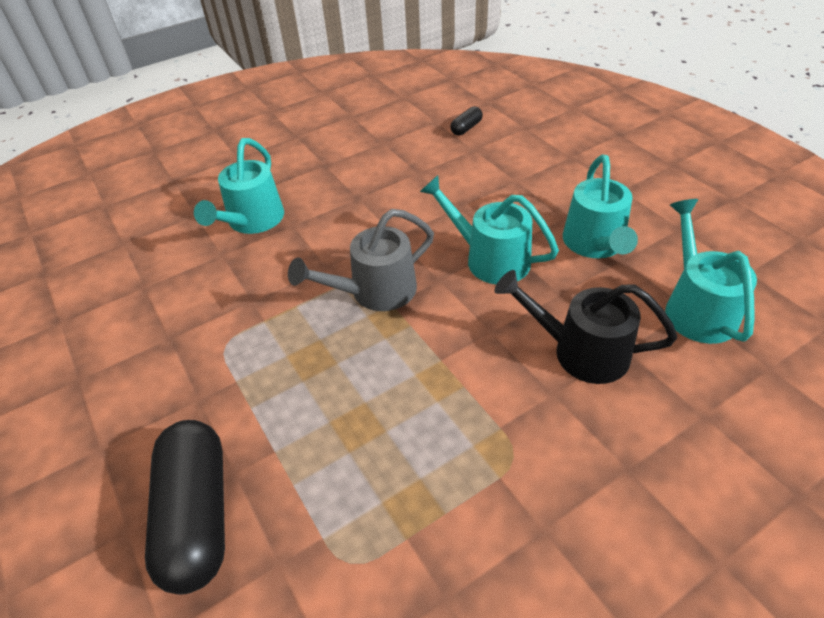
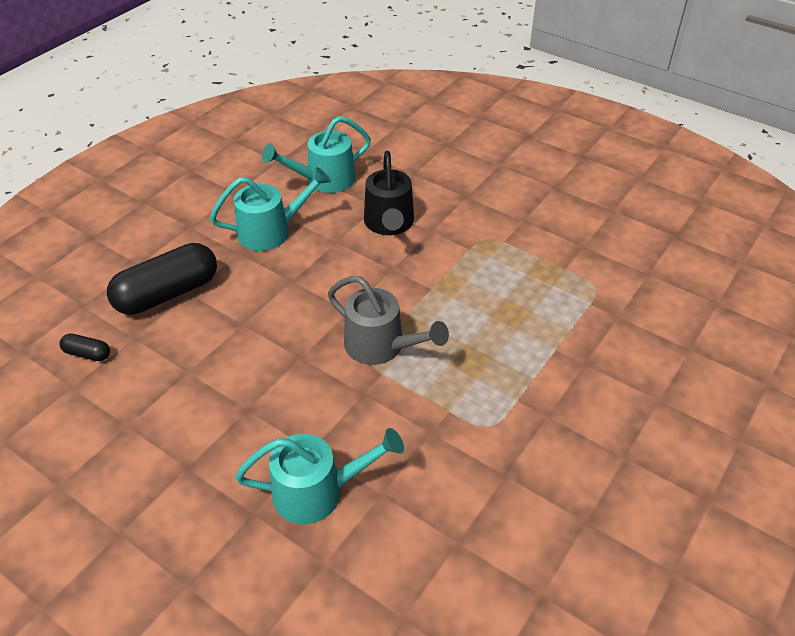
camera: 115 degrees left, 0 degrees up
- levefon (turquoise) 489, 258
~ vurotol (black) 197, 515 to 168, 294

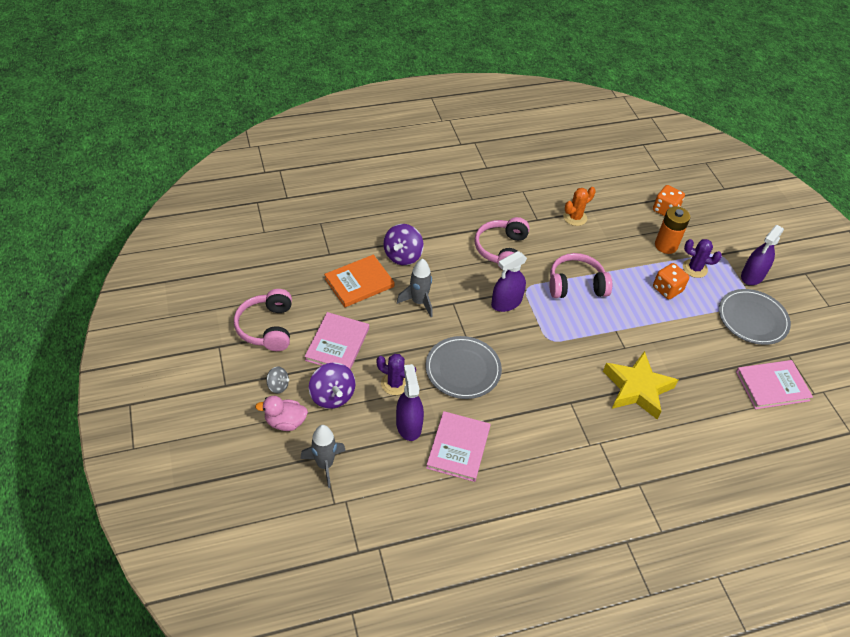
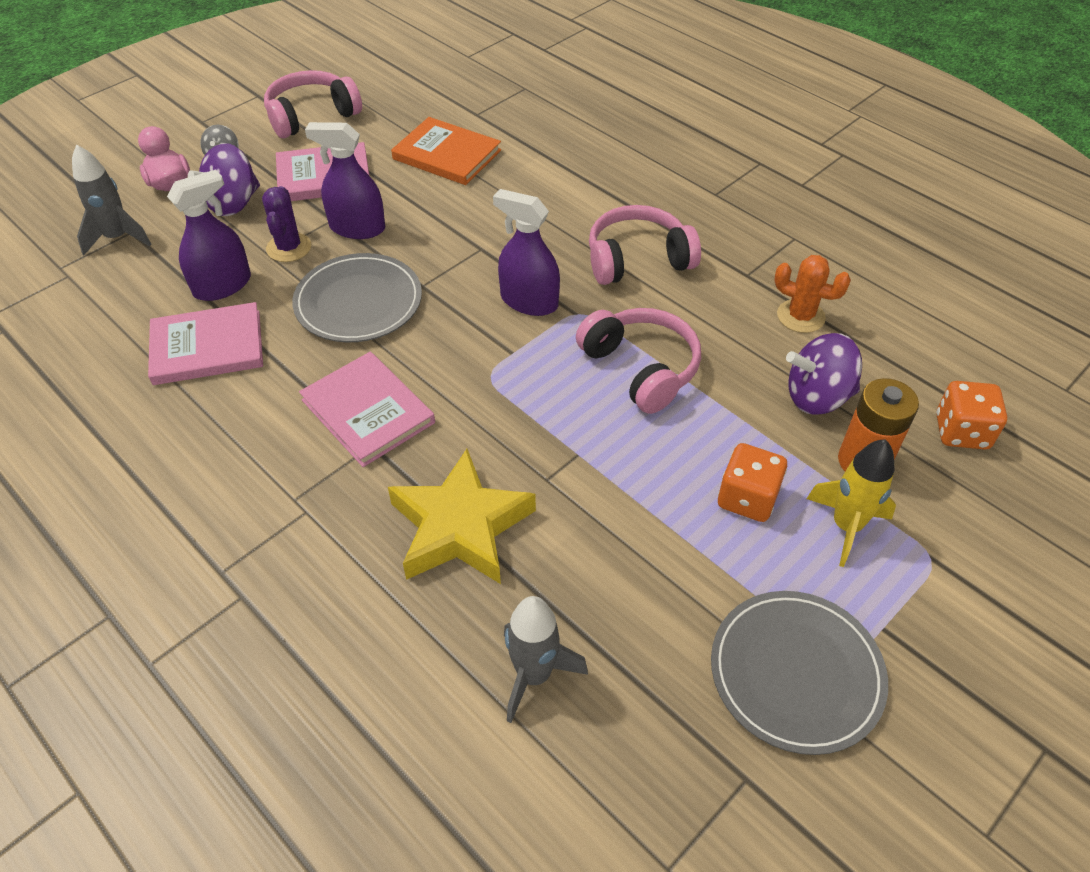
camera: 65 degrees right, 0 degrees up
~ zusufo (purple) 403, 256 to 817, 397
~ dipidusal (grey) 419, 302 to 534, 675
~ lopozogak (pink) 772, 386 to 368, 411
~ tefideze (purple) 752, 276 to 357, 228
~ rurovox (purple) 694, 268 to dipidusal (yellow) 846, 526

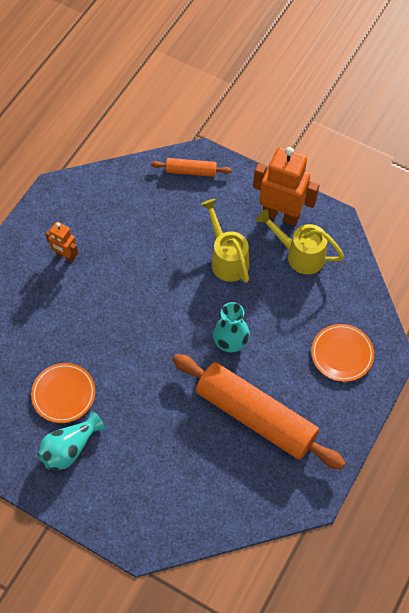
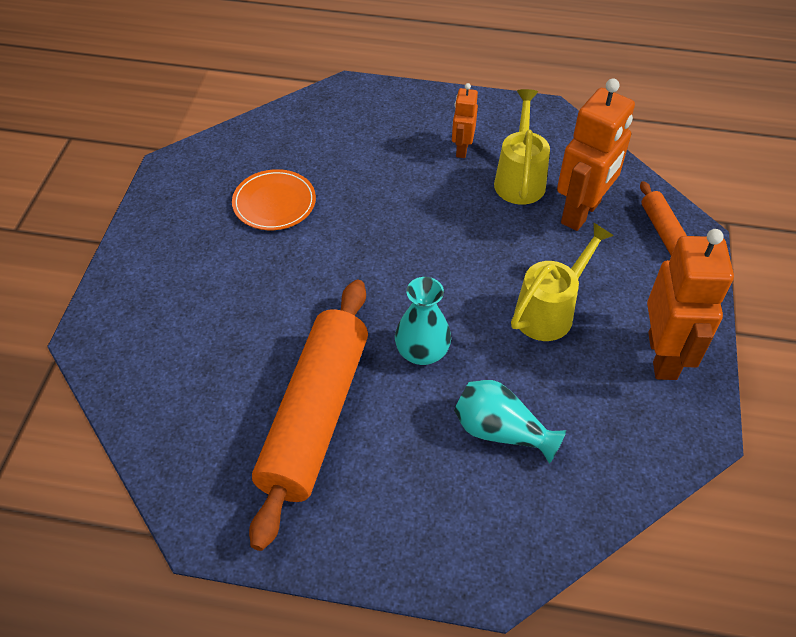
camera: 70 degrees right, 10 degrees down
- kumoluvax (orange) 342, 354
+ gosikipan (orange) 581, 213
~ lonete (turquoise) 70, 448 to 501, 431
~ levefon (yellow) 300, 255 to 520, 179

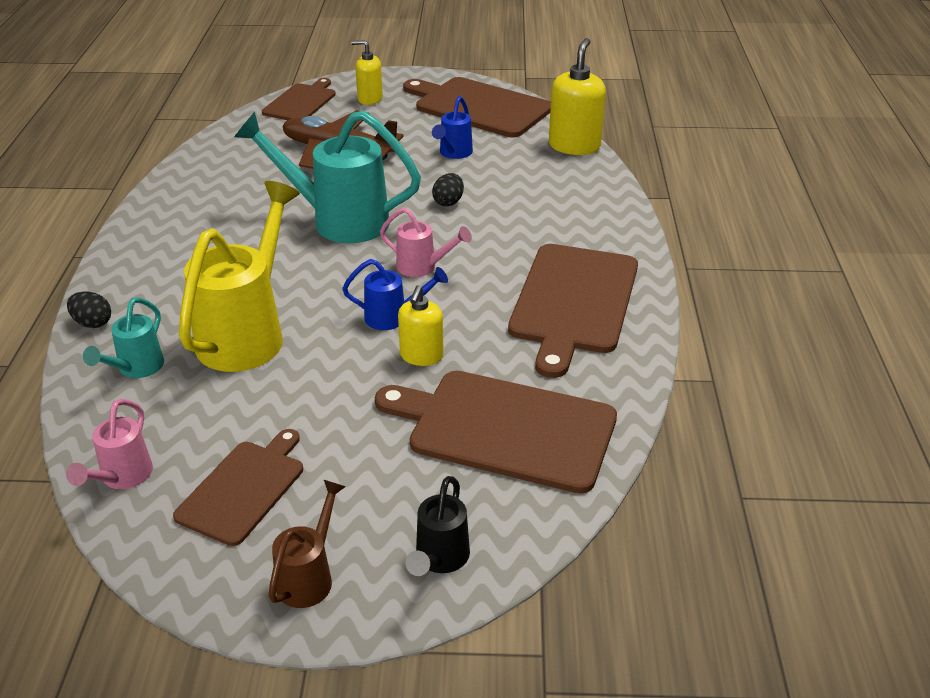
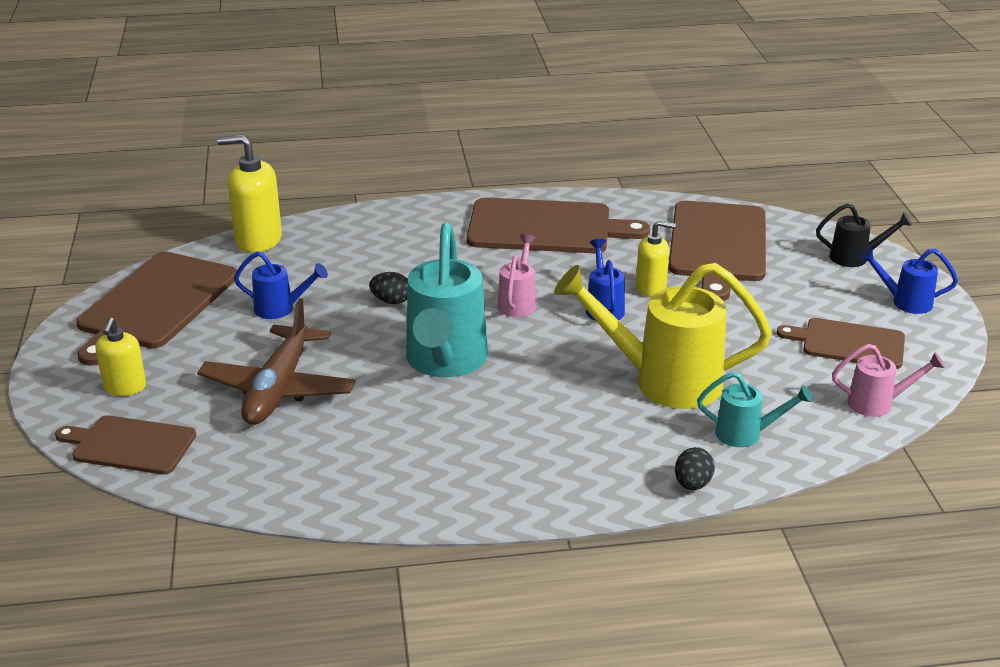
camera: 100 degrees left, 5 degrees down
~ levefon (brown) 309, 576 to levefon (blue) 904, 302

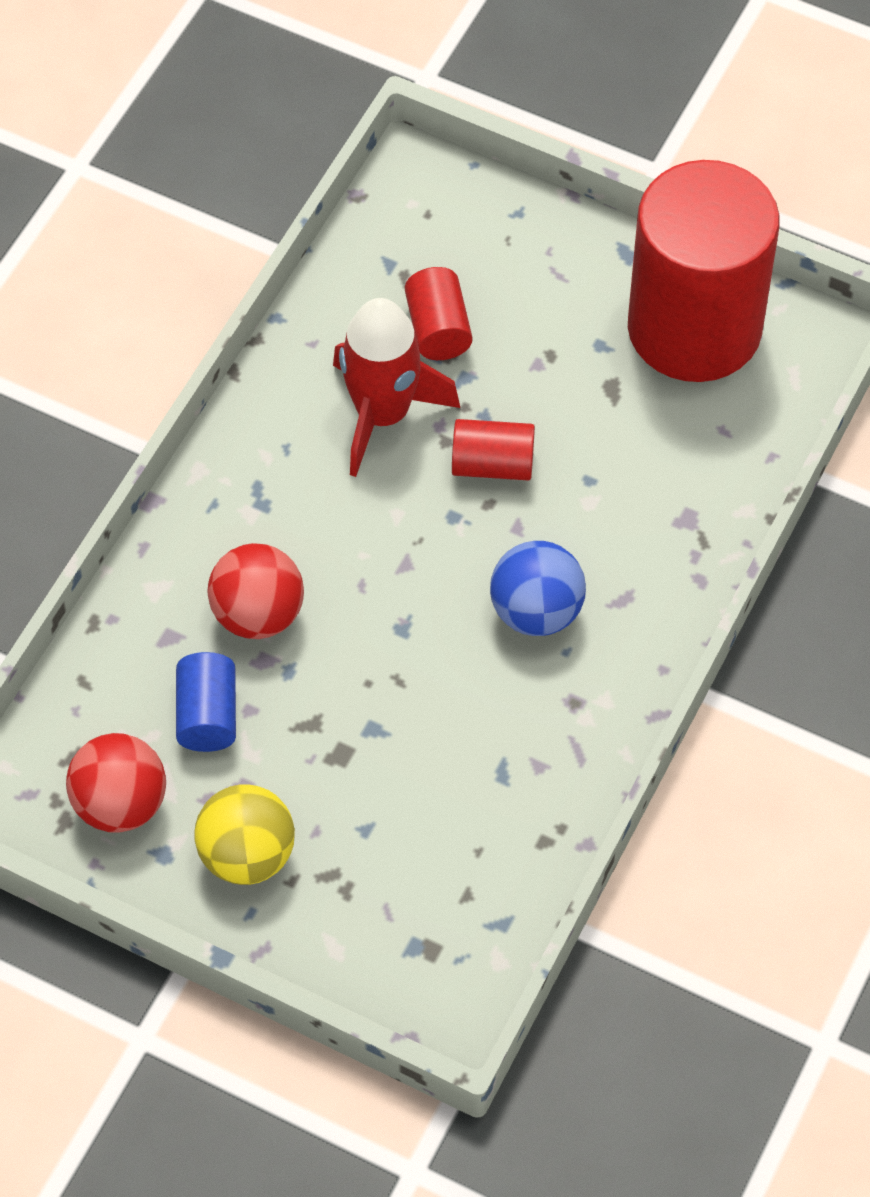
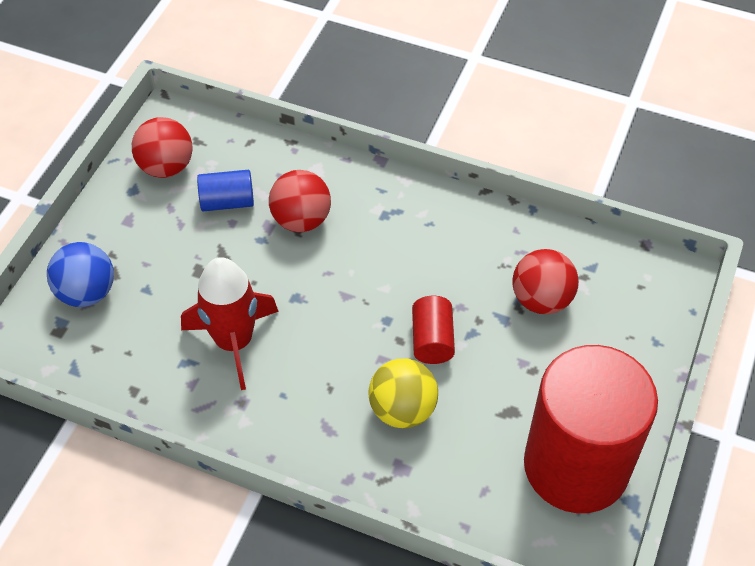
camera: 85 degrees right, 5 degrees down
~ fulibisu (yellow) 247, 855 to 402, 410
~ dipidusal (red) 382, 414 to 234, 342
~ fulibisu (blue) 536, 612 to 87, 292
~ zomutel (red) 438, 329 to fulibisu (red) 541, 300

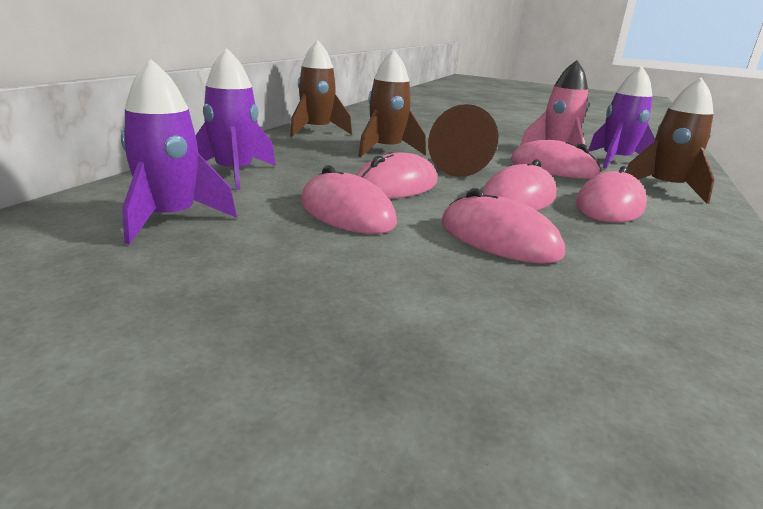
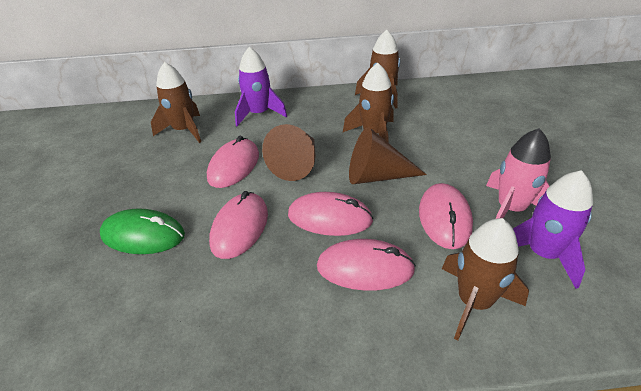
camera: 65 degrees right, 15 degrees up
+ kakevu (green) 143, 235
~ kakevu (pink) 395, 186 to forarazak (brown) 297, 164
~ dipidusal (purple) 171, 219 to dipidusal (brown) 184, 130

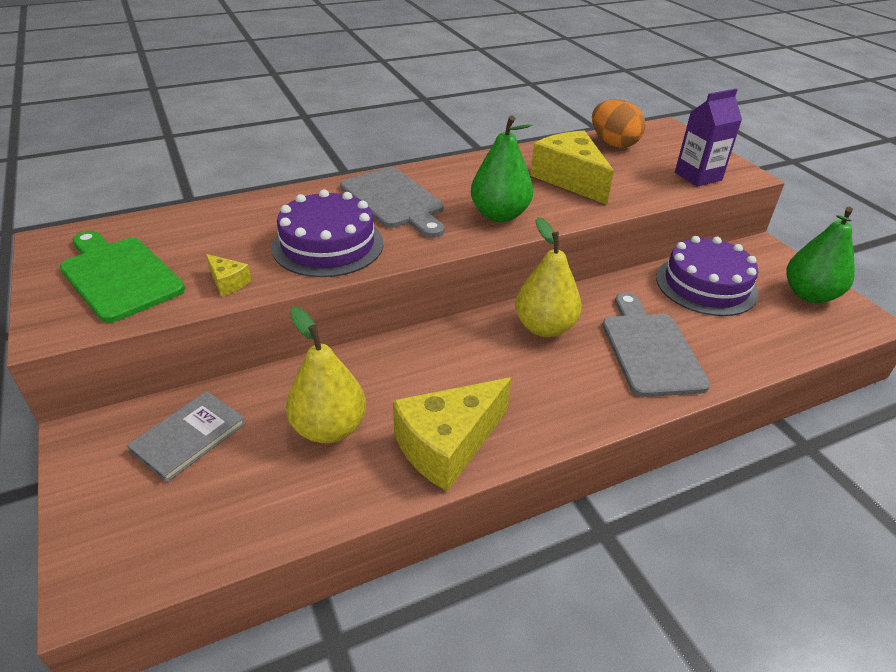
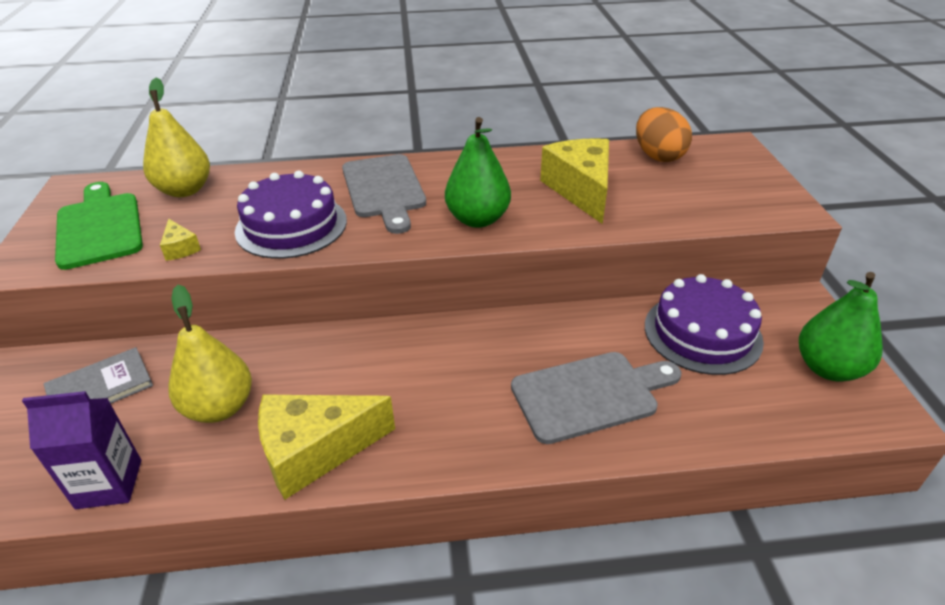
camera: 20 degrees right, 0 degrees up
~ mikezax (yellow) 544, 327 to 185, 190
~ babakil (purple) 698, 176 to 109, 484
~ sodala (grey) 650, 349 = 590, 395 60 degrees clockwise

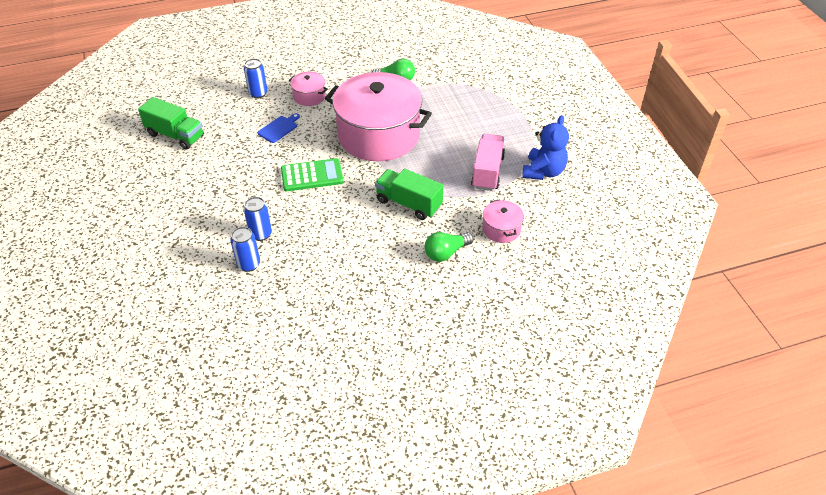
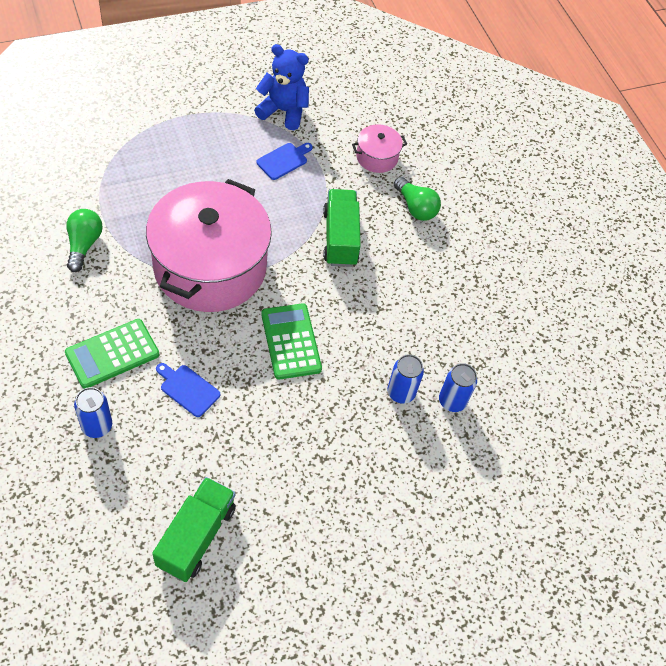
camera: 100 degrees left, 10 degrees up
~ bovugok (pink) 309, 96 to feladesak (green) 112, 354
~ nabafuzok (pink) 487, 172 to sodala (blue) 284, 160
~ nabafuzok (green) 409, 203 = 340, 238 150 degrees clockwise

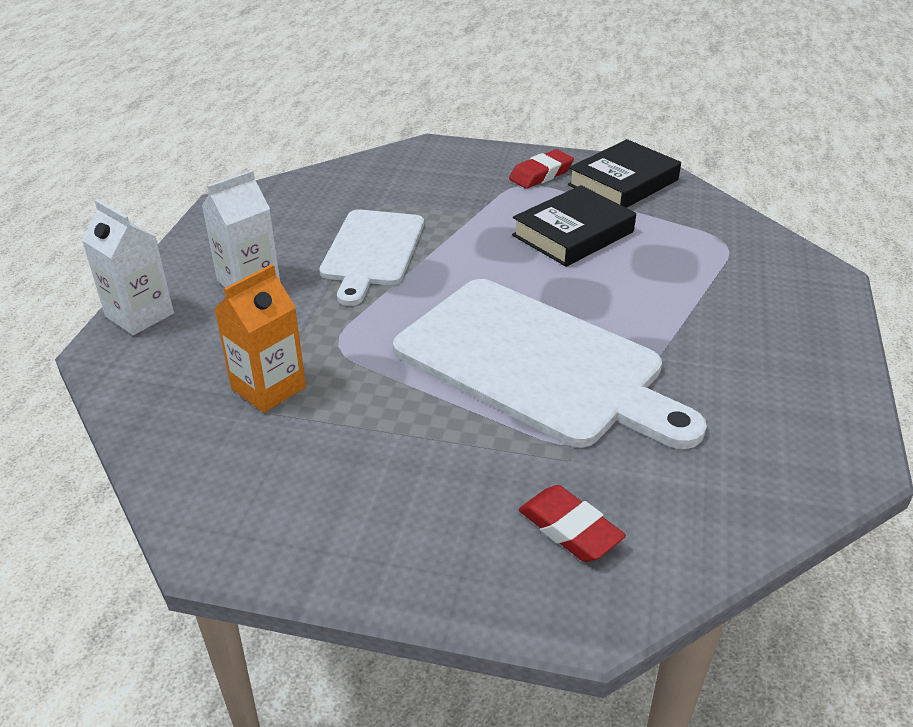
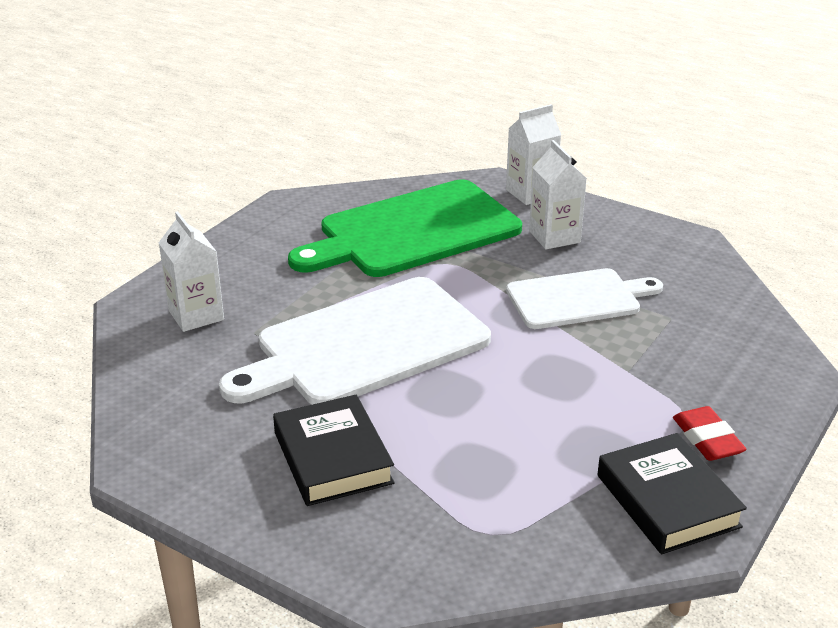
camera: 110 degrees right, 5 degrees down
~ lopozogak (black) 573, 234 to 333, 458
~ babakil (orange) 268, 388 to sodala (green) 413, 231
~ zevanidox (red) 570, 529 to babakil (white) 196, 315
~ sodala (white) 372, 251 = 577, 299 135 degrees clockwise

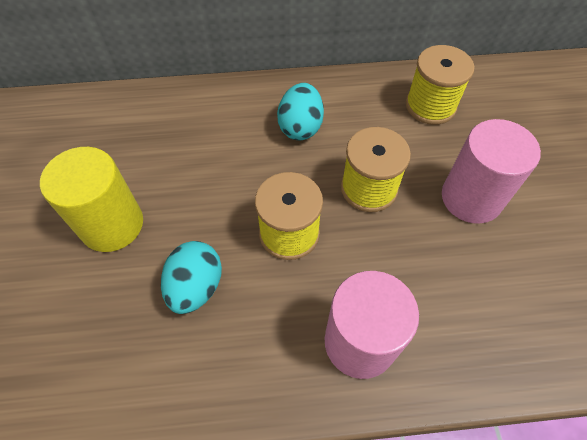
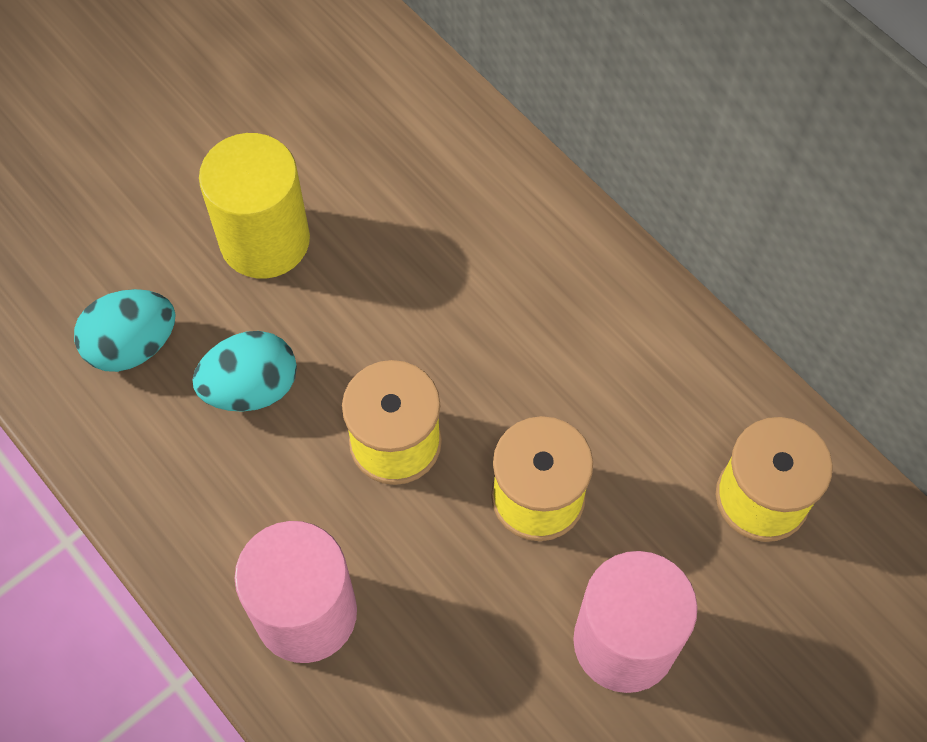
camera: 55 degrees right, 5 degrees up
~ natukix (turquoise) 300, 127 to 133, 346

